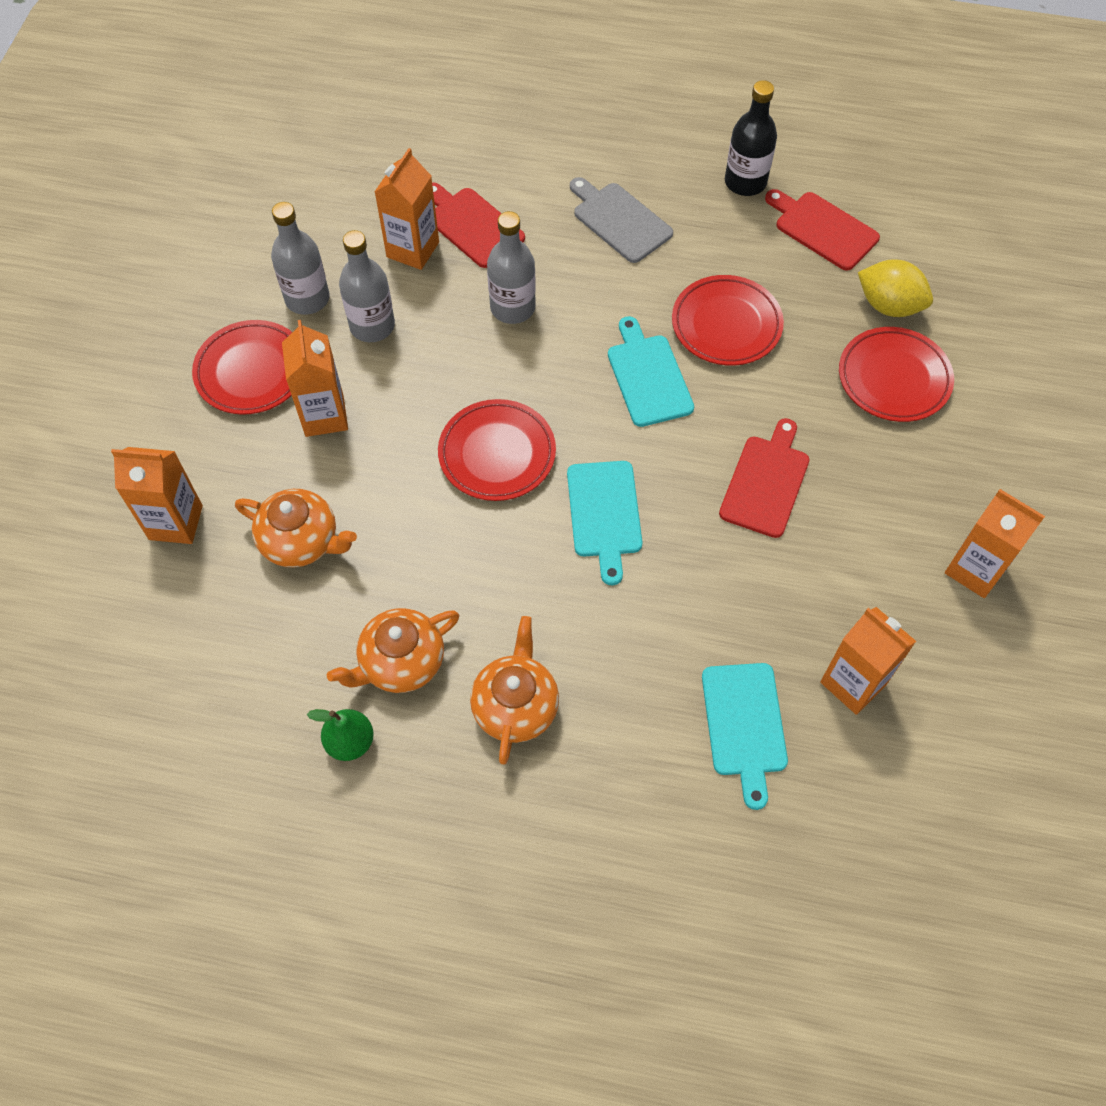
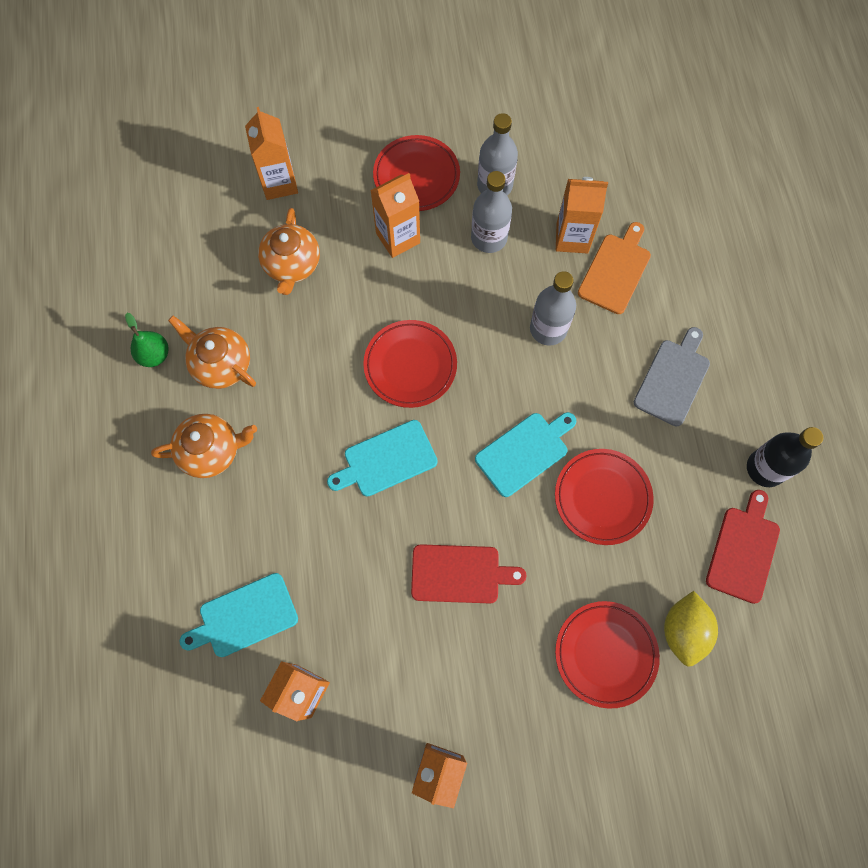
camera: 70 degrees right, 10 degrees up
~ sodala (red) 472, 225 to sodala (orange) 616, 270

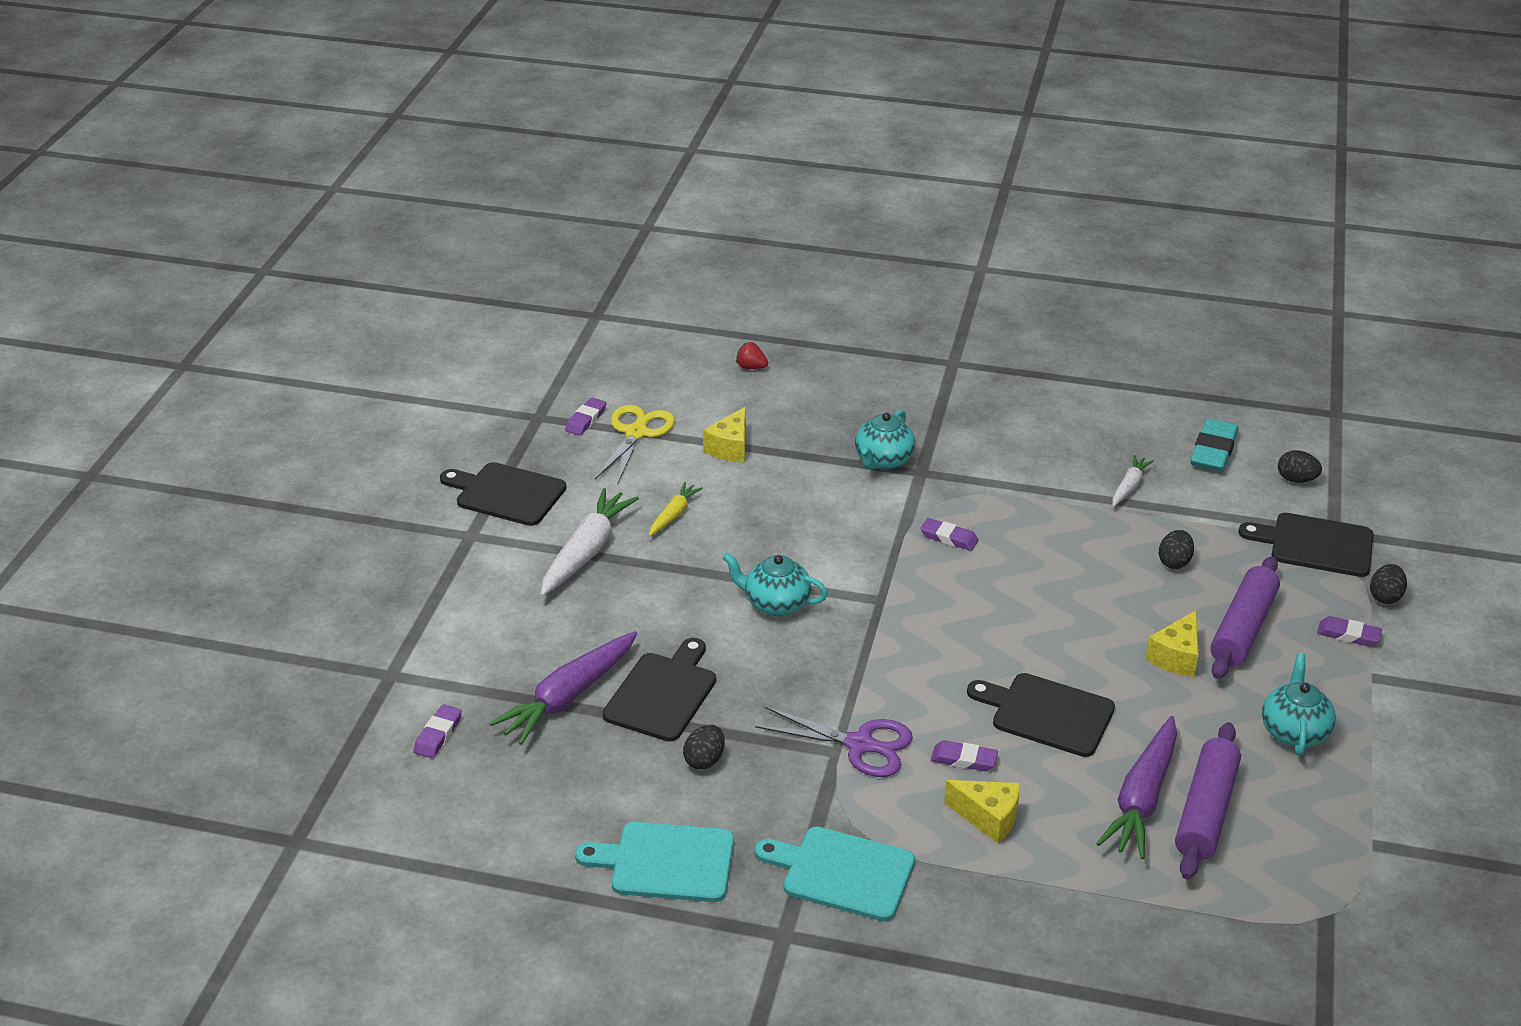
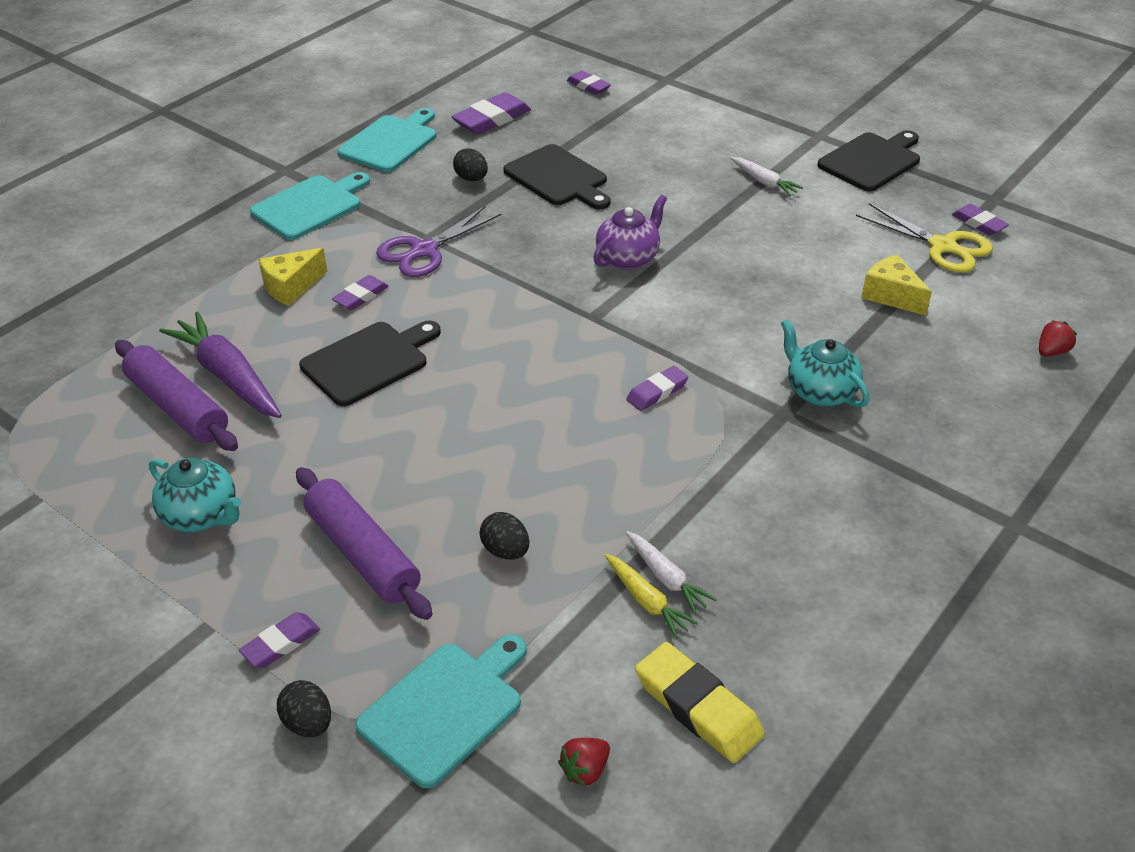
camera: 115 degrees right, 5 degrees up
- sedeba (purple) 568, 697
- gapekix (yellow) 1176, 657
+ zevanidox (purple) 492, 119
~ sedeba (yellow) 674, 514 to 647, 601
~ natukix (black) 1296, 479 to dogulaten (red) 585, 770
~ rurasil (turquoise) 776, 603 to rurasil (purple) 628, 258
~ zevanidox (turquoise) 1213, 451 to zevanidox (yellow) 697, 707
~ sodala (black) 1316, 544 to sodala (turquoise) 445, 709
~ sedeba (white) 587, 551 = 764, 182 x0.54

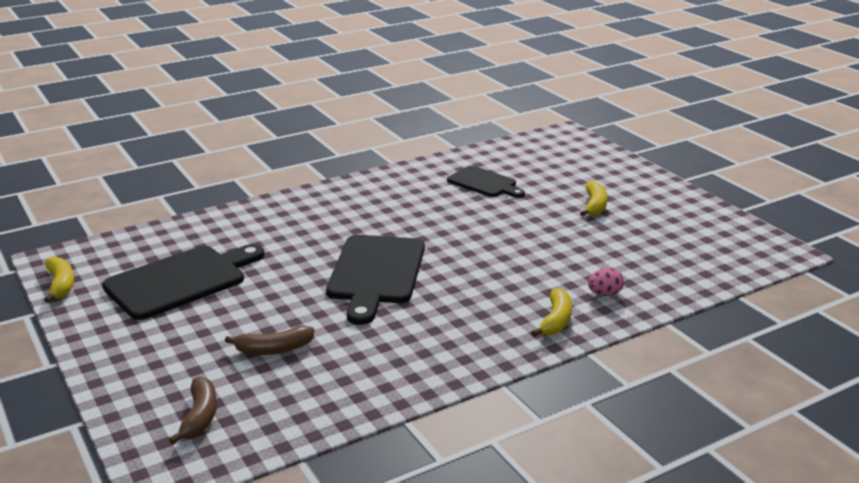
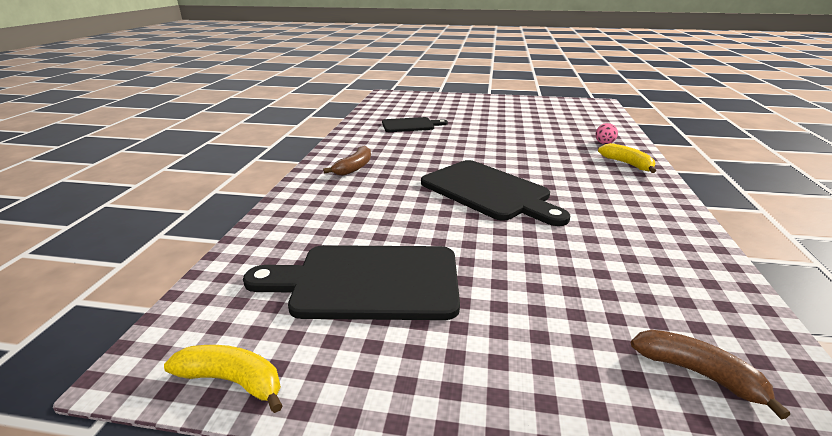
camera: 50 degrees left, 0 degrees up
- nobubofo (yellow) 594, 206
~ nobubofo (brown) 274, 349 to 354, 168
~ sodala (black) 181, 281 = 368, 282 90 degrees counterclockwise

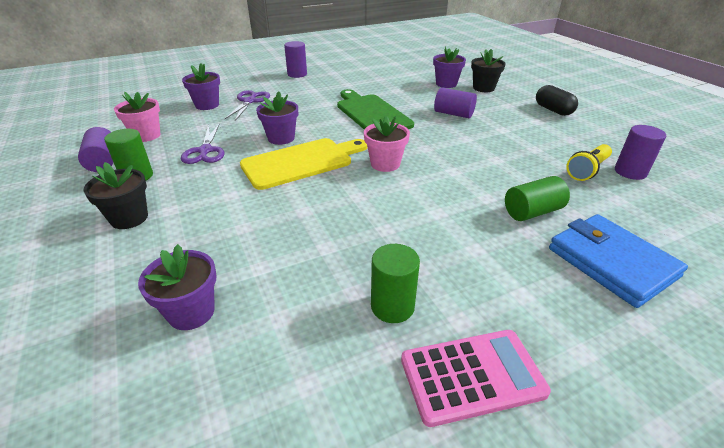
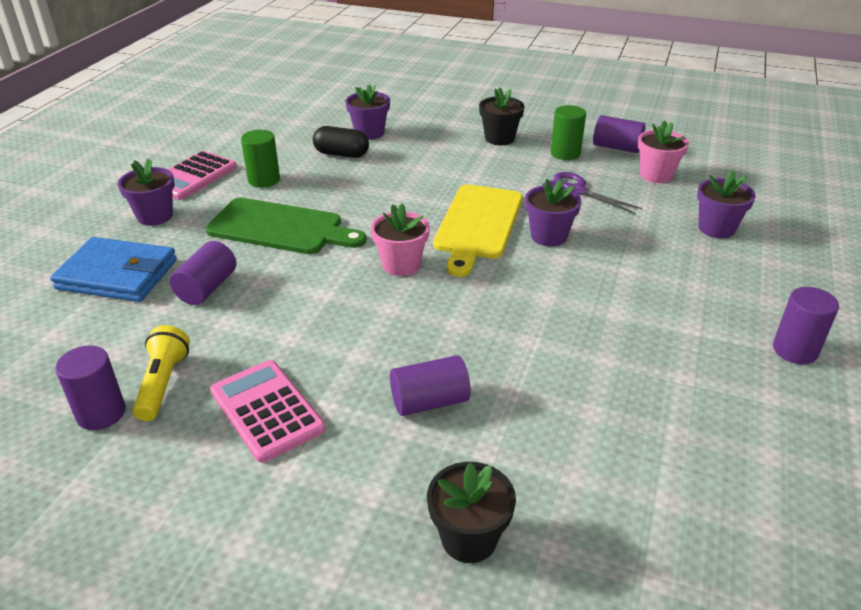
camera: 135 degrees right, 0 degrees up
- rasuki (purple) 250, 101
+ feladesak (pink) 266, 410
~ sodala (green) 371, 113 to 280, 228
~ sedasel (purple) 446, 84 to 155, 216
~ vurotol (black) 553, 110 to 341, 154
~ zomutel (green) 532, 212 to zomutel (purple) 207, 288

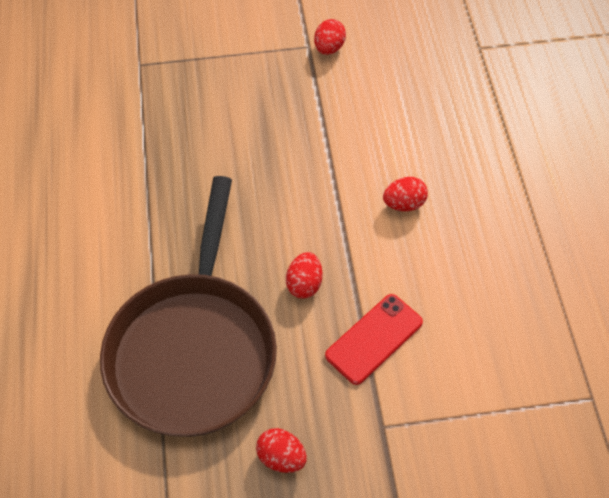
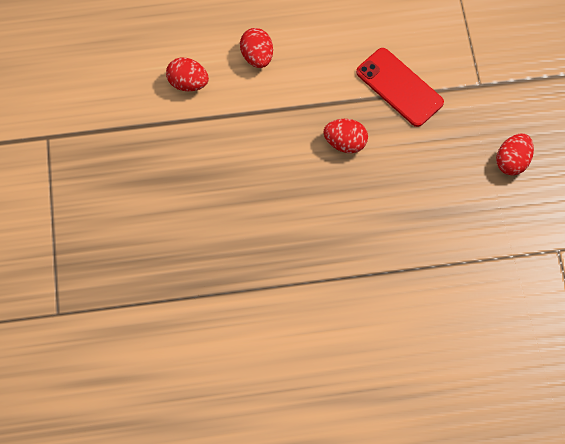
camera: 90 degrees left, 10 degrees up
- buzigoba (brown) 194, 349
~ natukix (red) 329, 48 to 188, 83

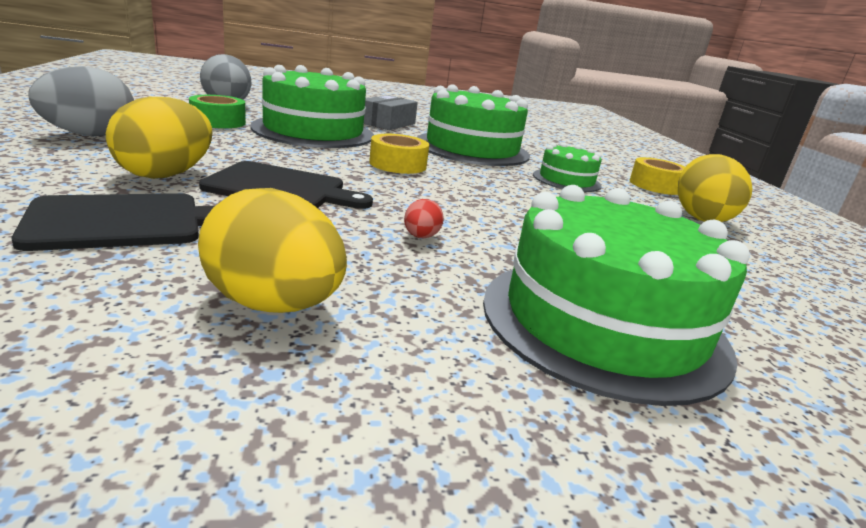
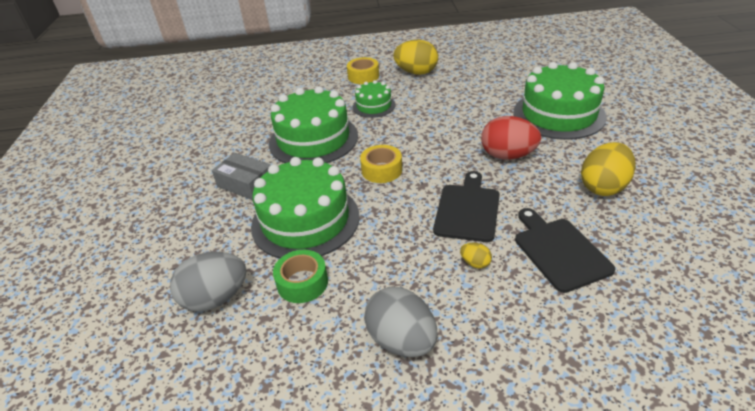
camera: 80 degrees left, 15 degrees up
~ natukix (yellow) 165, 175 = 475, 263 x0.45
~ natukix (red) 421, 237 = 507, 156 x2.21

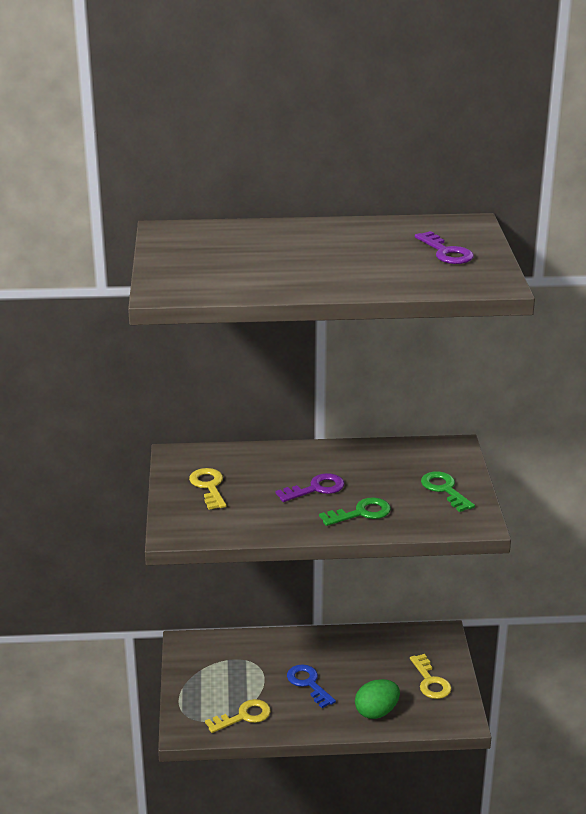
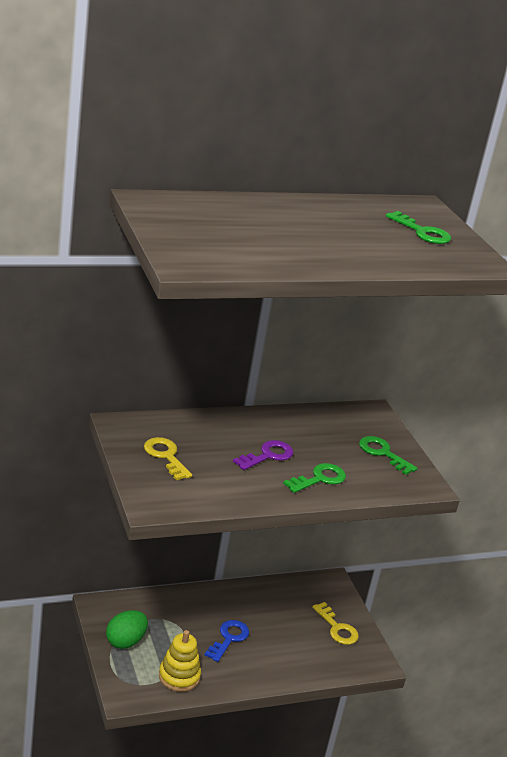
camera: 20 degrees left, 0 degrees up
~ natukix (green) 376, 712 to 125, 641
~ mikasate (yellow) 244, 716 to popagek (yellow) 179, 676
~ mikasate (purple) 446, 252 to mikasate (green) 422, 232
~ mikasate (blue) 308, 683 = 229, 638 75 degrees clockwise

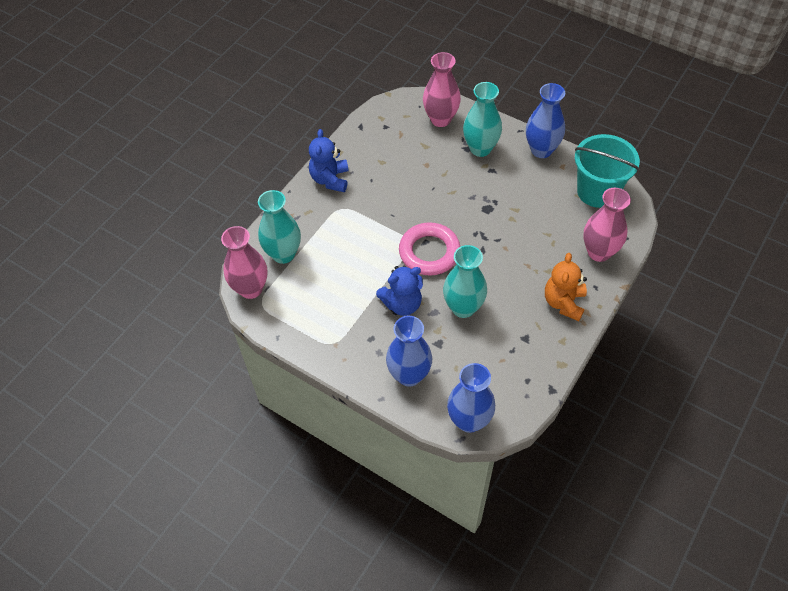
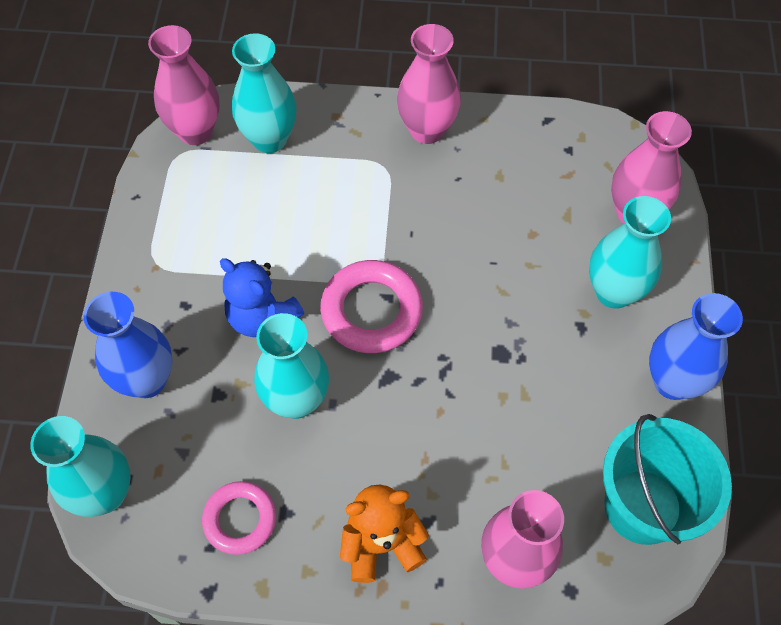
camera: 60 degrees right, 5 degrees up
+ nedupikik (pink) 240, 519
~ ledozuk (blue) 330, 179 to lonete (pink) 427, 130
~ lonete (blue) 469, 420 to lonete (turquoise) 105, 493

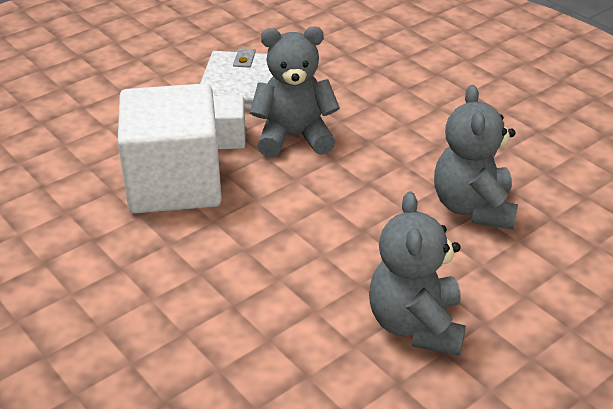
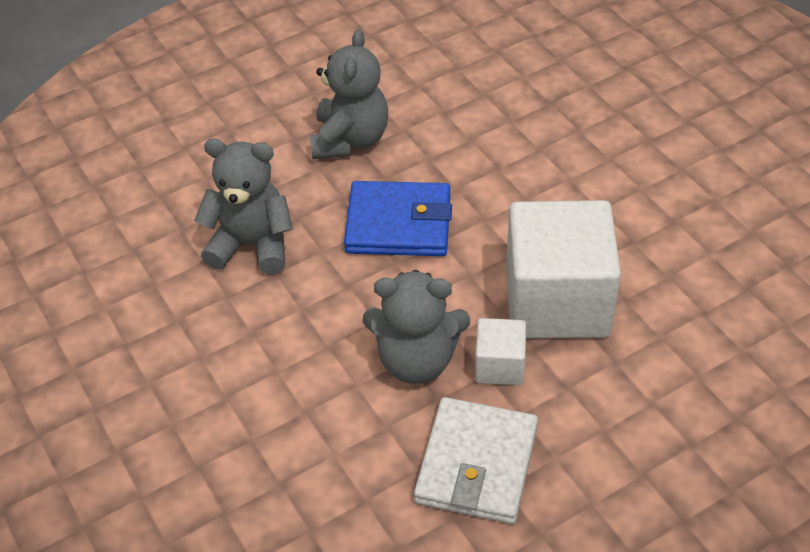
camera: 170 degrees left, 10 degrees up
+ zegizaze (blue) 398, 224
~ ledozuk (grey) 473, 208 = 252, 245 90 degrees counterclockwise

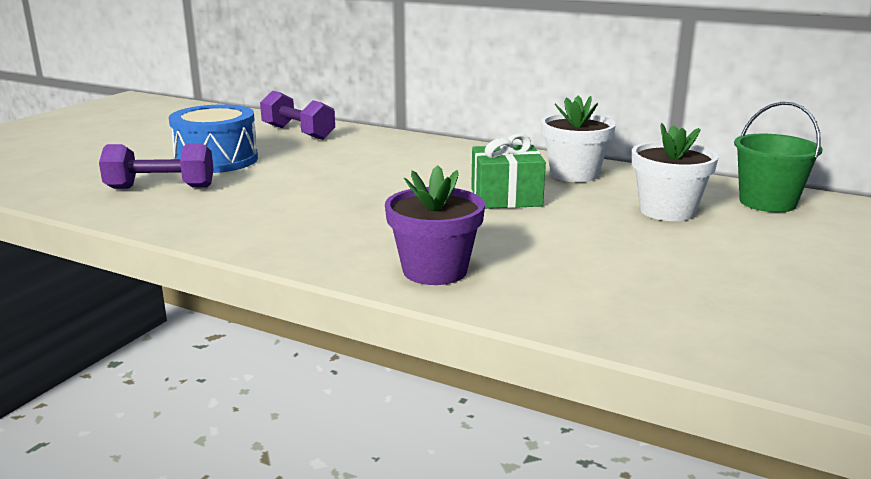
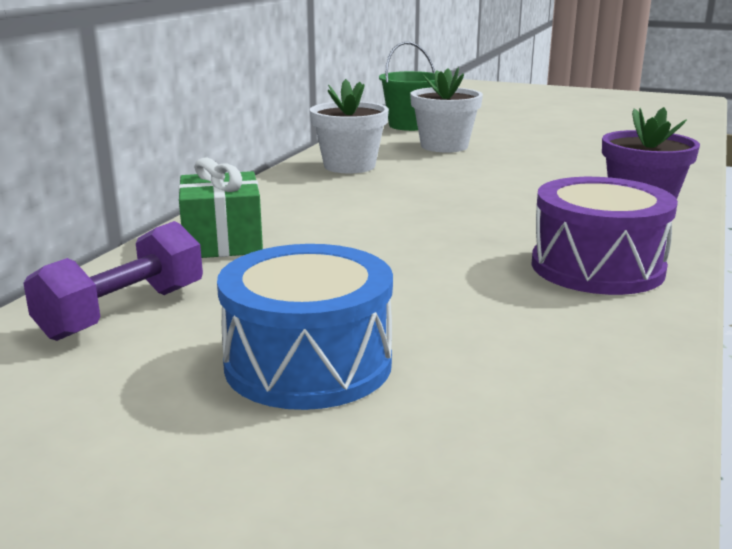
camera: 95 degrees left, 0 degrees up
- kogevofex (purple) 160, 188
+ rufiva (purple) 597, 267
~ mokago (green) 506, 197 to 222, 242

